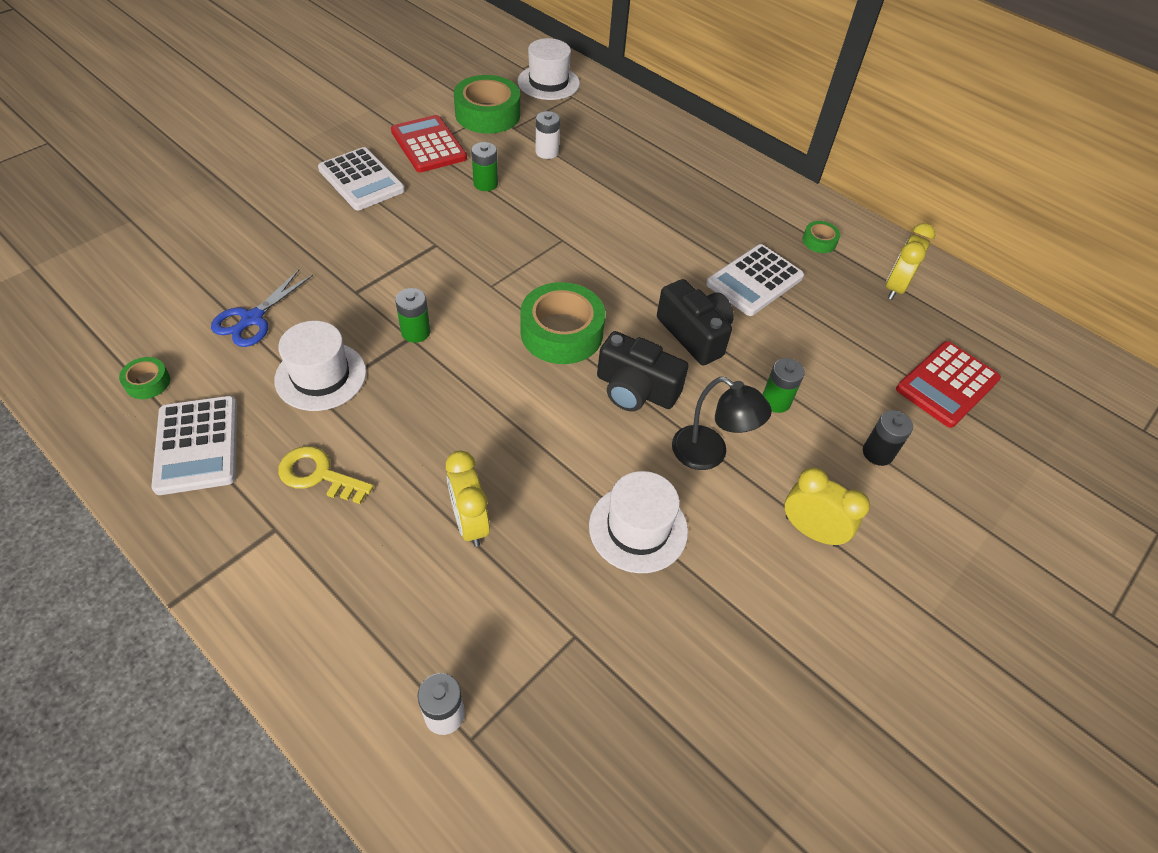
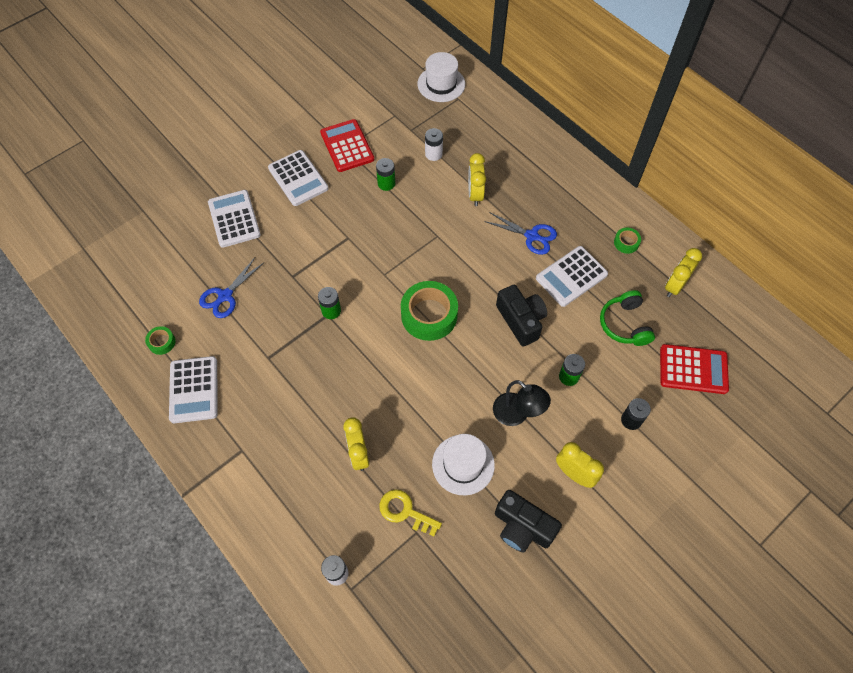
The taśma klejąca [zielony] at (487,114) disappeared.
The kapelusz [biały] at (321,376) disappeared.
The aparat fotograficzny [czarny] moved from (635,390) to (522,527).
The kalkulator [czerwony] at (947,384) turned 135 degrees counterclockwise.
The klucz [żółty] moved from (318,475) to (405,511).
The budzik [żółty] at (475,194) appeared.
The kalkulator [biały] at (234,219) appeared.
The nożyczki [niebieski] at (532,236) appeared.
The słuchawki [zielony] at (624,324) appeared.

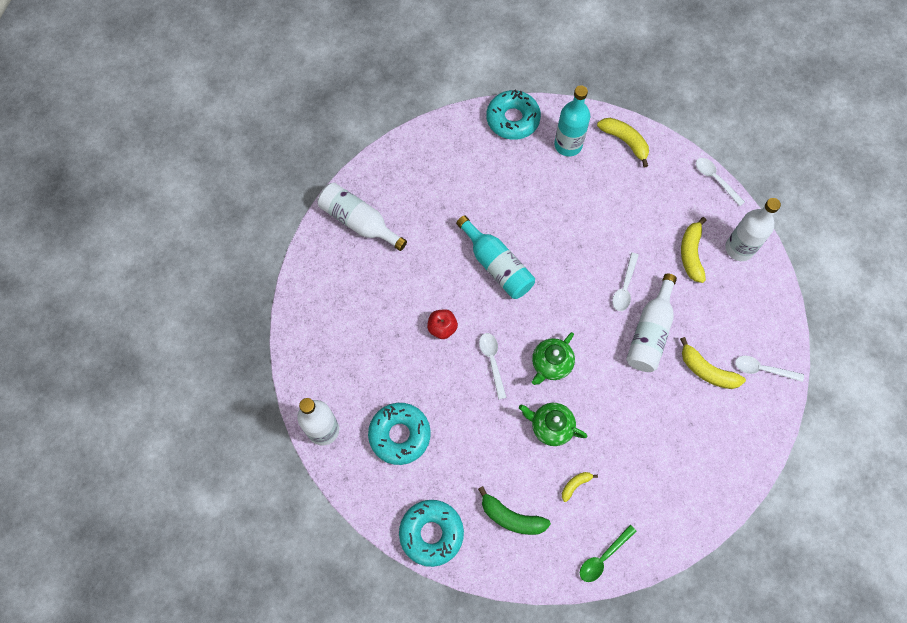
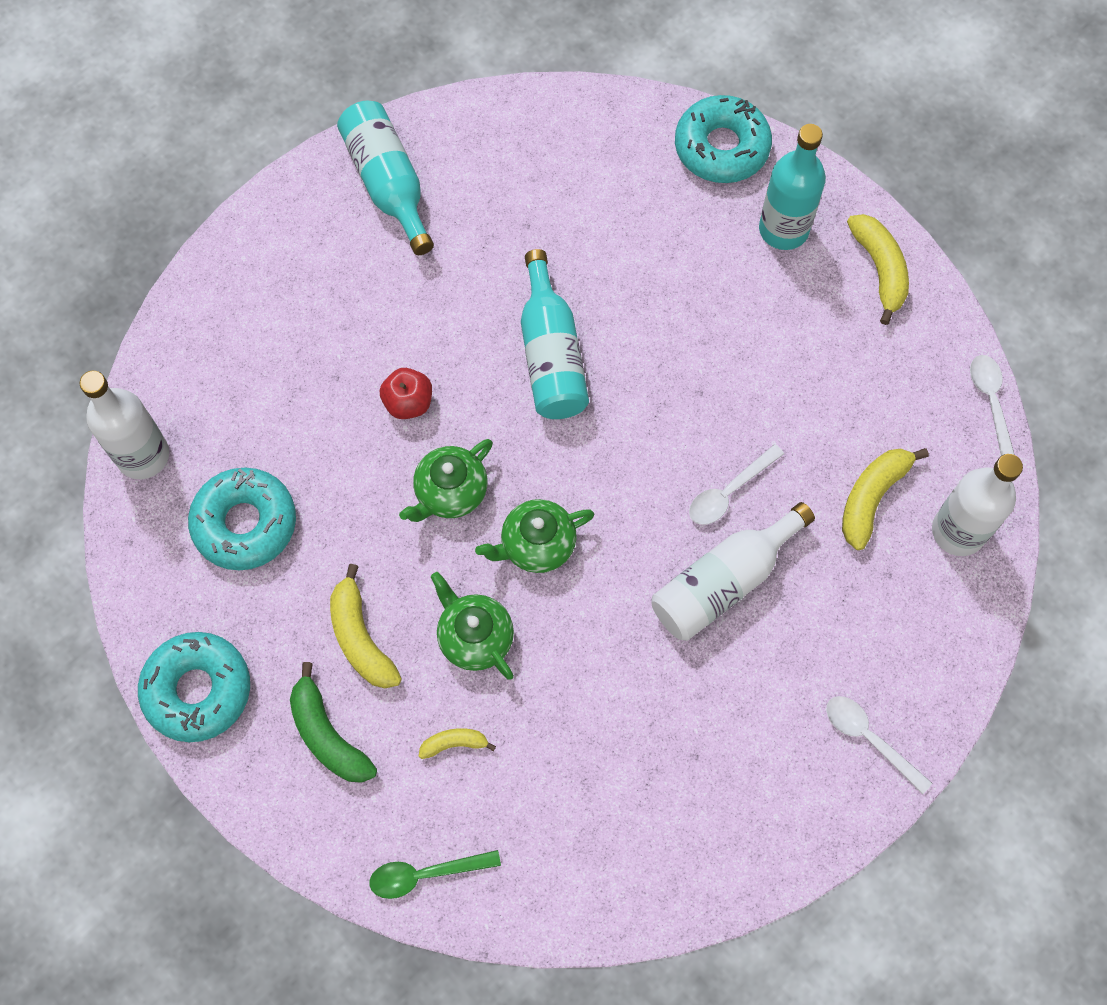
The butelka [biały] at (359,222) became the butelka [turkusowy] at (388,184).
The łyżka [biały] at (492,361) was replaced by the imbryk [zielony] at (450,492).
The banan [żółty] moved from (707,370) to (361,638).

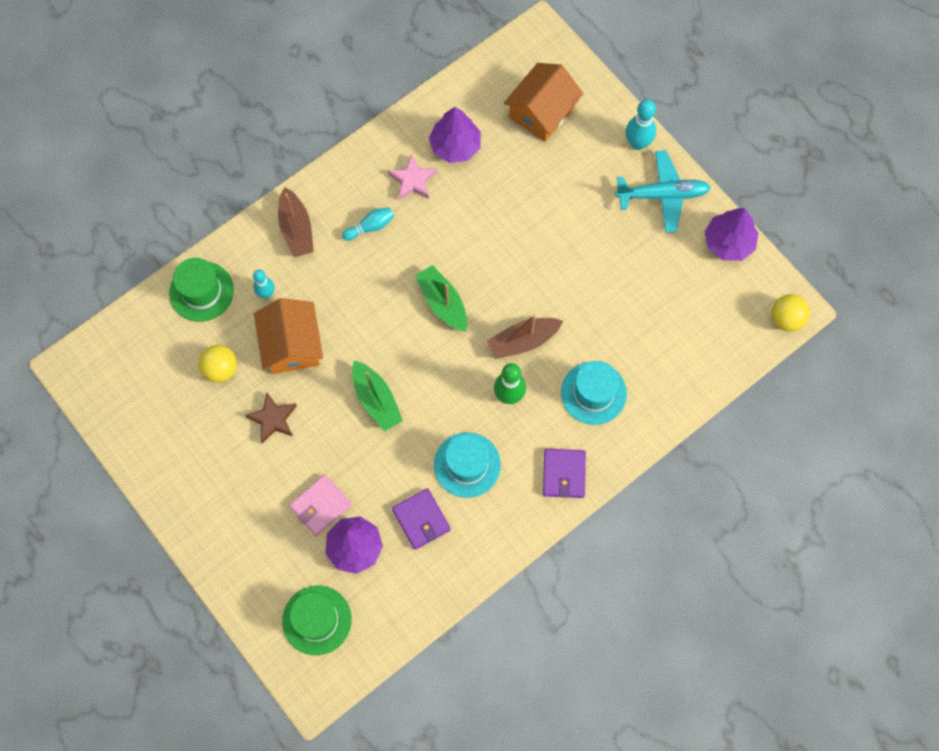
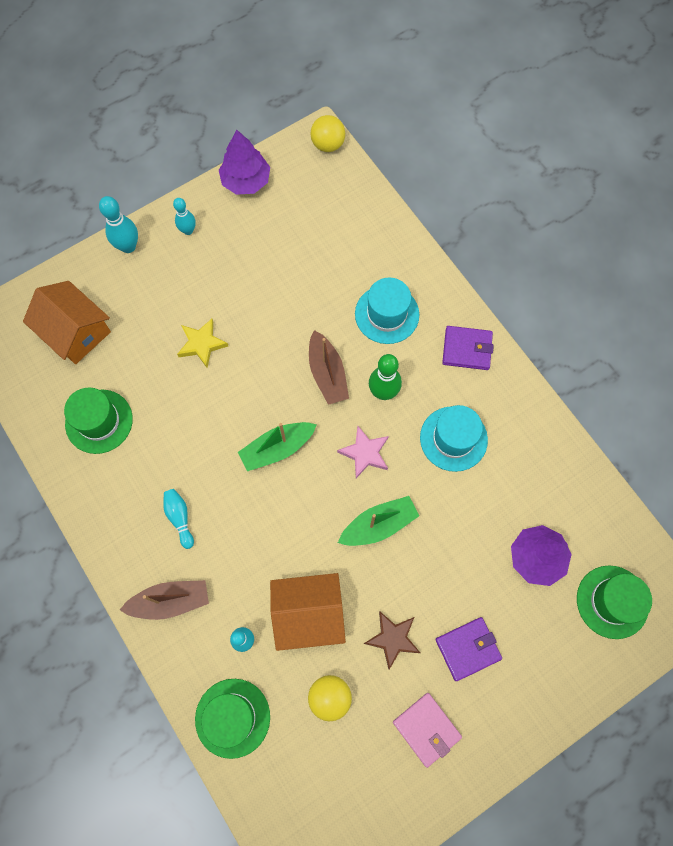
The drzewko [fioletowy] at (455,146) was replaced by the kapelusz [zielony] at (99,421).
The samolot [turkusowy] at (663,195) was replaced by the kręgiel [turkusowy] at (188,230).
The gwiazda [różowy] moved from (412,180) to (365,453).
The portfel [różowy] moved from (320,506) to (426,729).
The portfel [fioletowy] moved from (421,519) to (468,649).
The gwiazda [żółty] at (202,344) appeared.

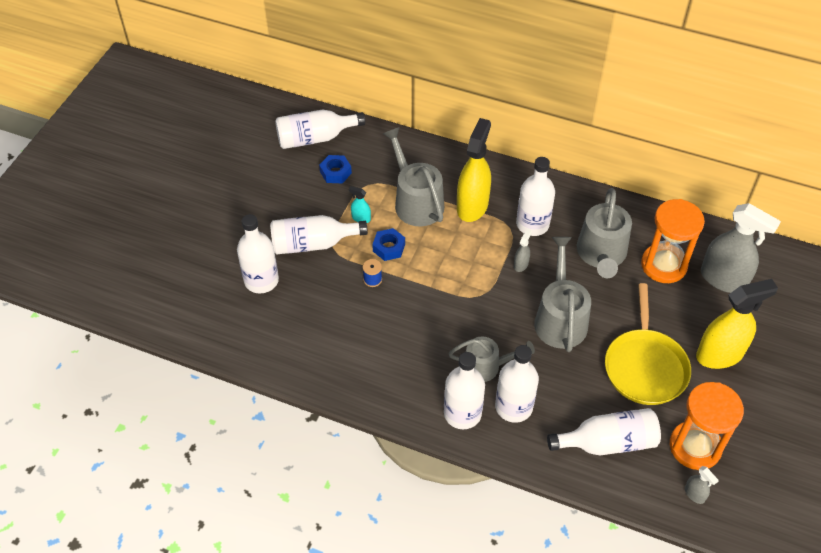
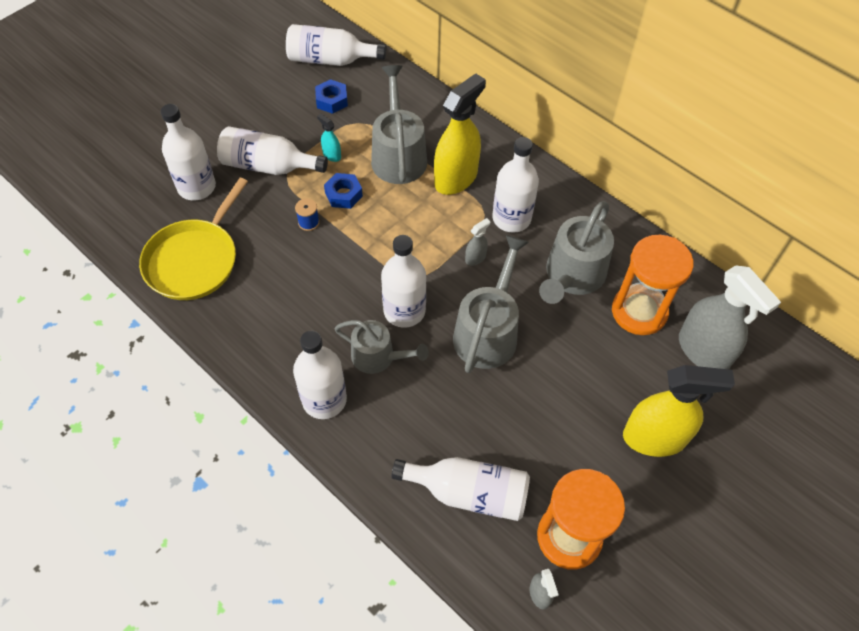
The patelnia [żółty] moved from (645,366) to (194,260).
The butelka [biały] moved from (513,407) to (404,311).

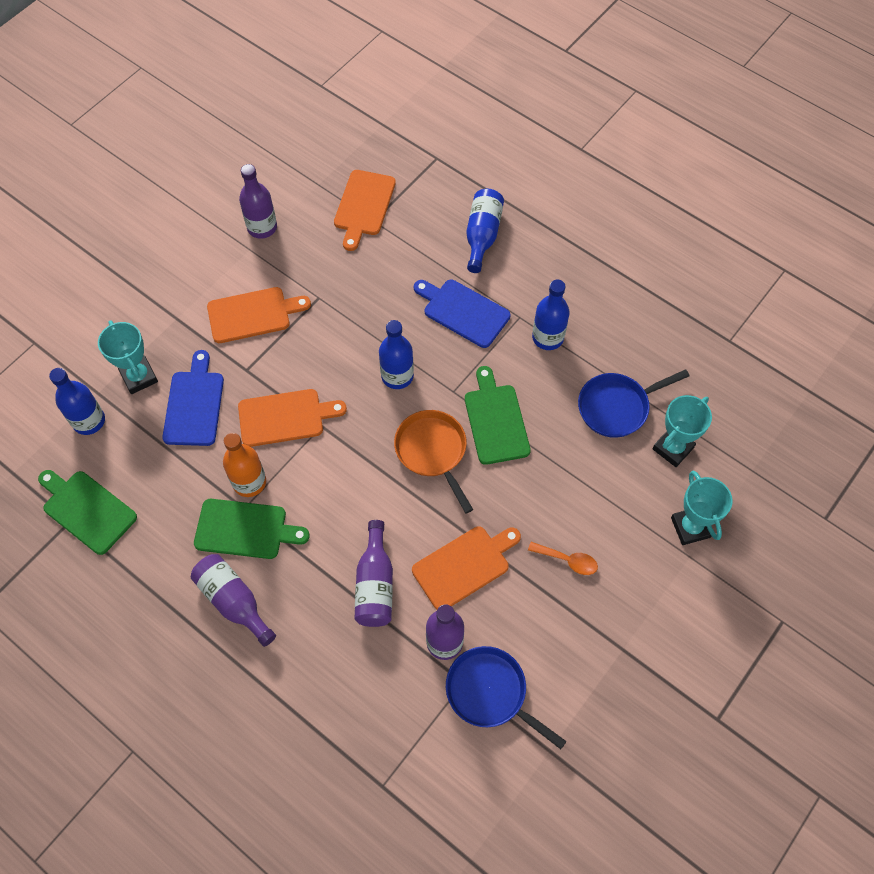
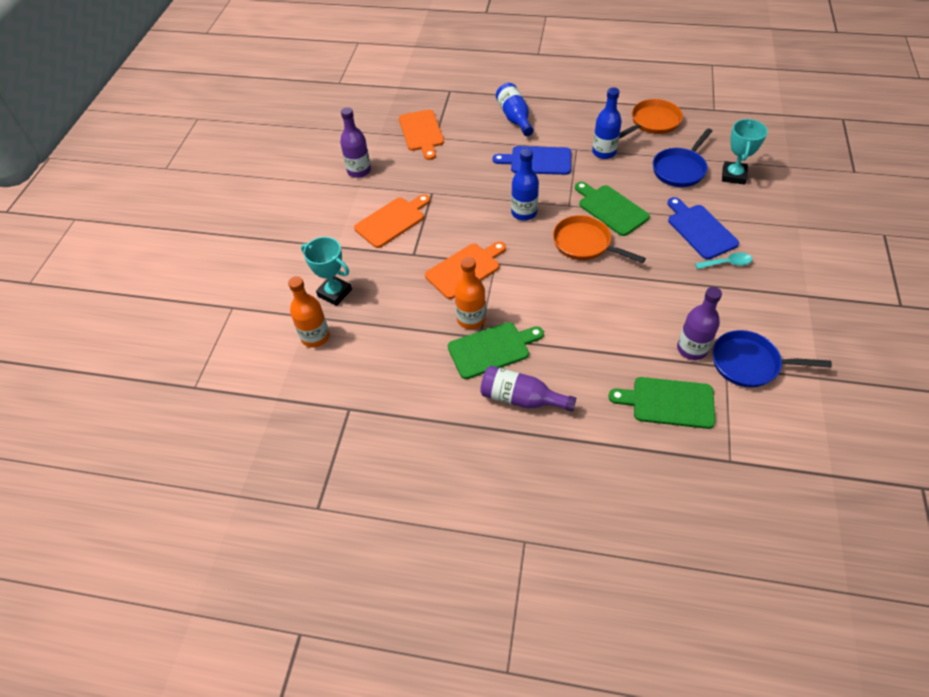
The deska do krojenia [niebieski] moved from (194,404) to (700,230).
The butelka [niebieski] at (89,421) became the butelka [pomarańczowy] at (315,337).
The deska do krojenia [zielony] moved from (87,510) to (668,402).
The puchar [turkusowy] at (690,527) disappeared.
The butelka [fioletowy] at (375,584) disappeared.
The deska do krojenia [pomarańczowy] at (464,566) disappeared.
The łyżka [pomarańczowy] at (567,560) became the łyżka [turkusowy] at (727,263).
The patelnia [pomarańczowy] at (652,122) appeared.

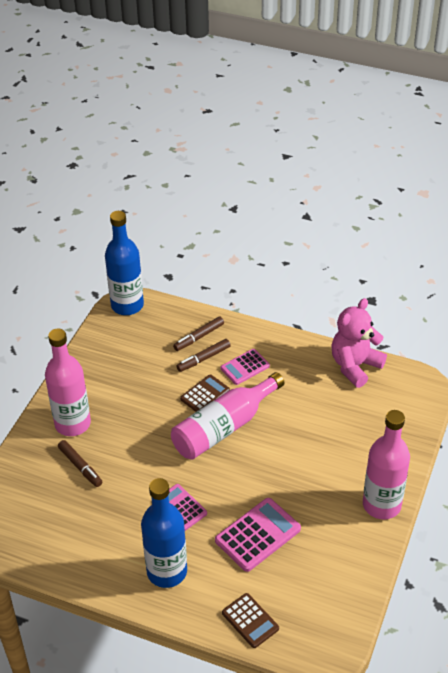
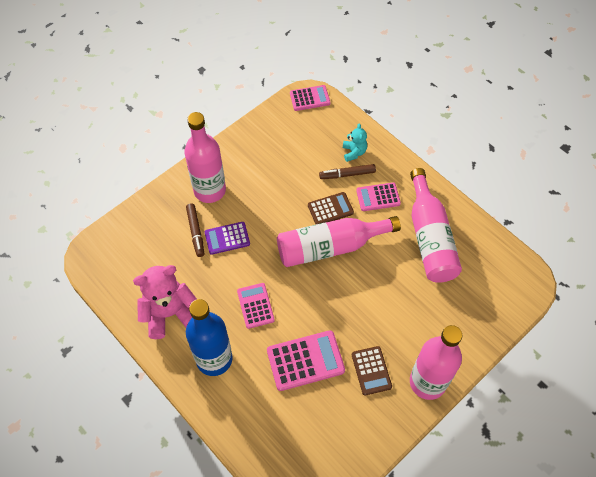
The butelka [niebieski] at (127,305) was replaced by the kalkulator [różowy] at (310,98).
The miś [różowy] moved from (355,366) to (169,313).
The flamaster [brązowy] at (199,337) was replaced by the miś [turkusowy] at (354,152).
The kalkulator [brązowy] moved from (250,621) to (371,370).
The butelka [różowy] at (429,237) appeared.
The kalkulator [fioletowy] at (227,238) appeared.

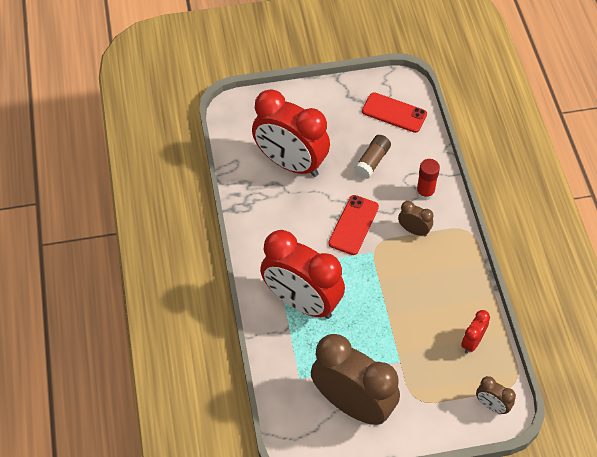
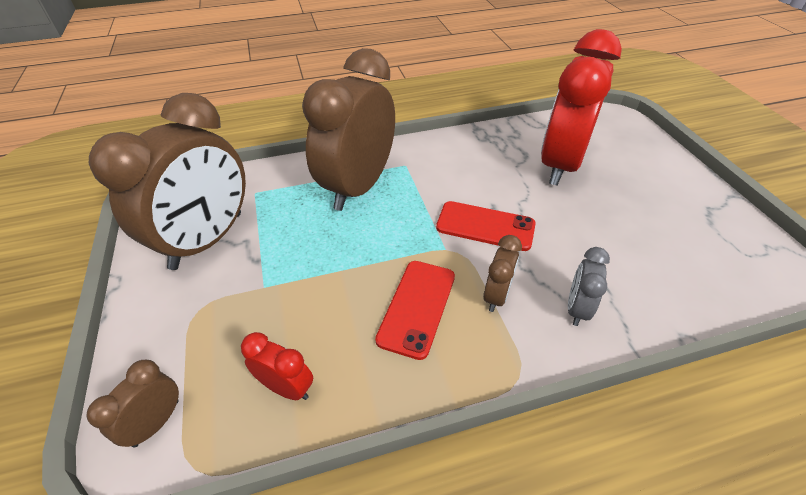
The telefon [czerwony] moved from (394,113) to (417,307).
The klej w sztyfcie [brązowy] at (372,162) disappeared.
The klej w sztyfcie [czerwony] at (425,192) was replaced by the budzik [szary] at (576,308).
The budzik [czerwony] at (302,302) became the budzik [brązowy] at (358,187).

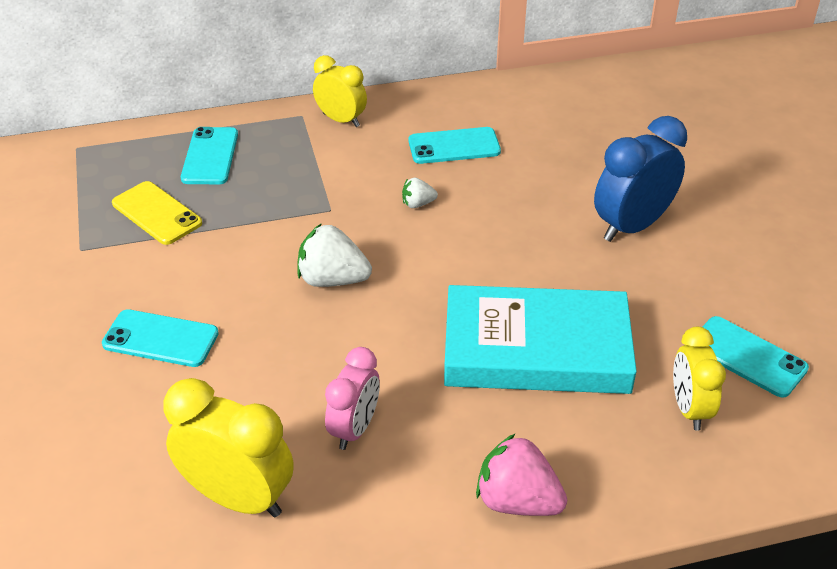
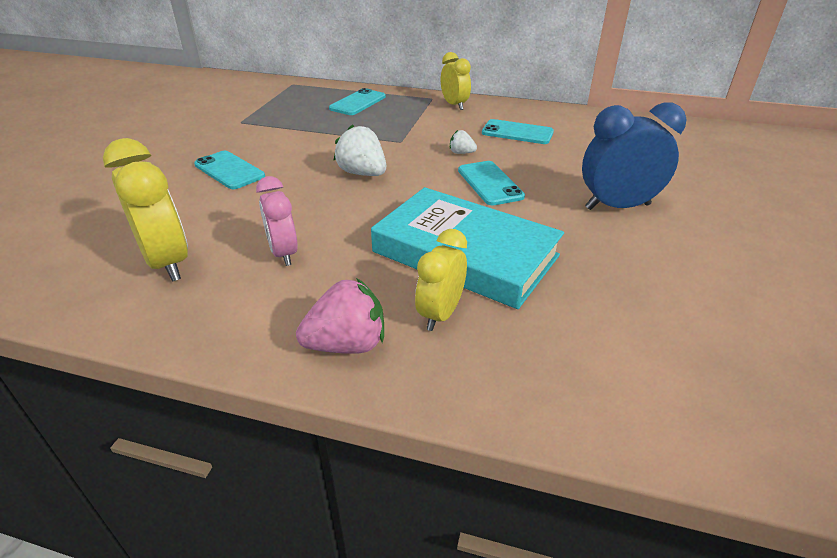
The telefon [żółty] at (157,213) disappeared.
The telefon [turkusowy] moved from (747,357) to (490,183).
The budzik [żółty] moved from (689,409) to (440,314).
The budzik [różowy] at (354,429) turned 105 degrees clockwise.
The truskawka [różowy] at (517,501) turned 105 degrees clockwise.

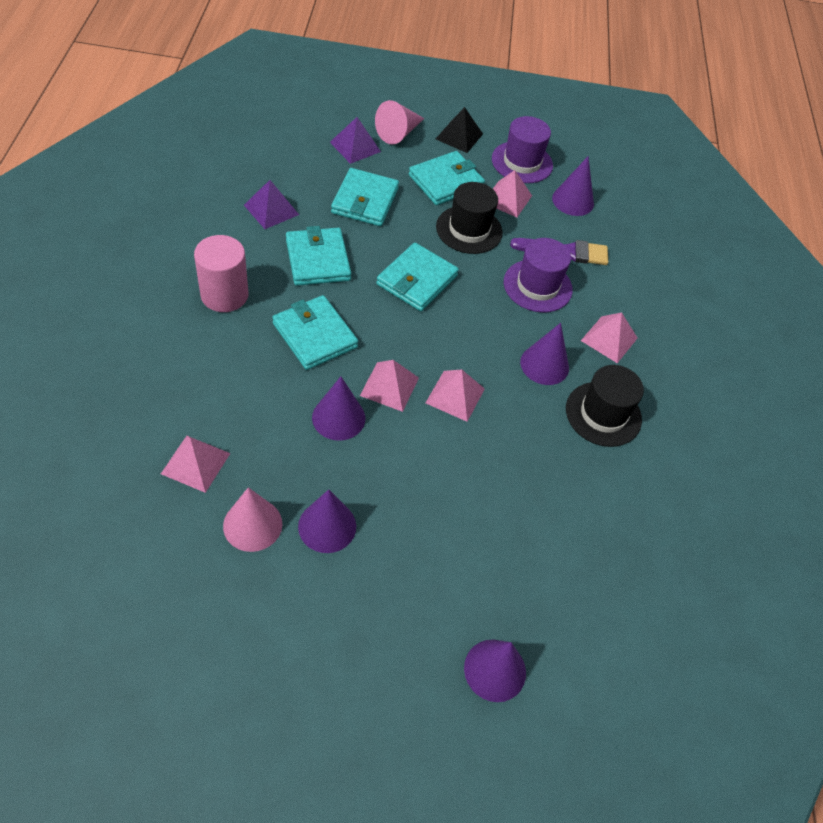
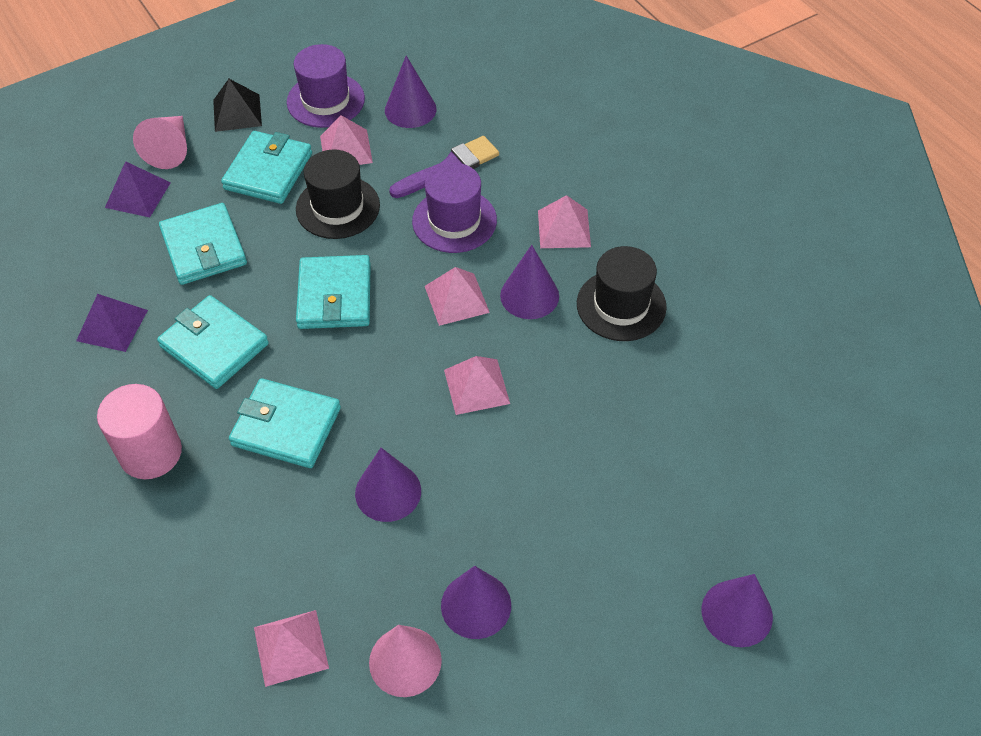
The piramida [różowy] moved from (389,386) to (457,299).

